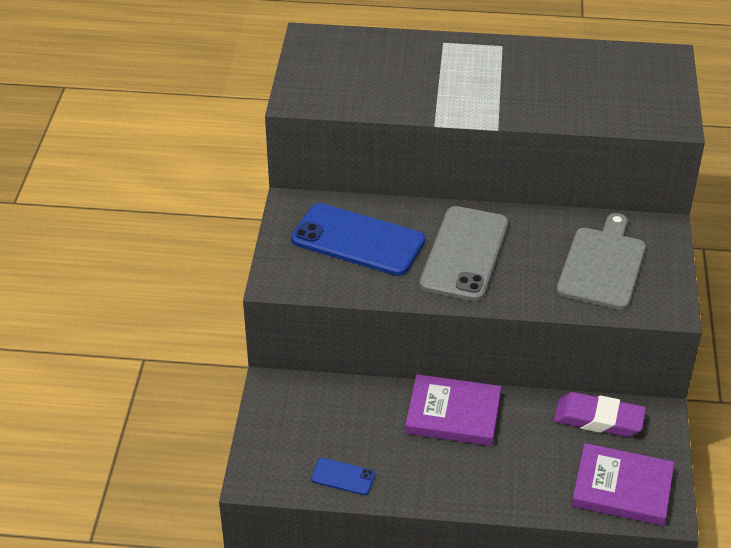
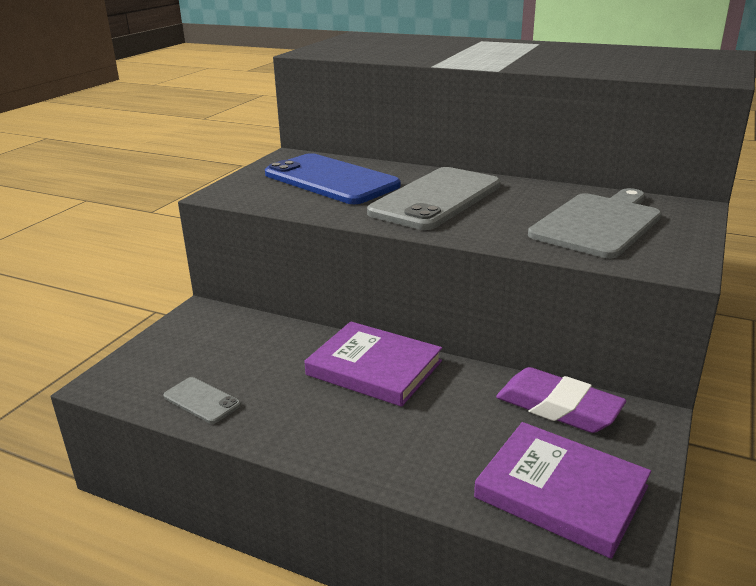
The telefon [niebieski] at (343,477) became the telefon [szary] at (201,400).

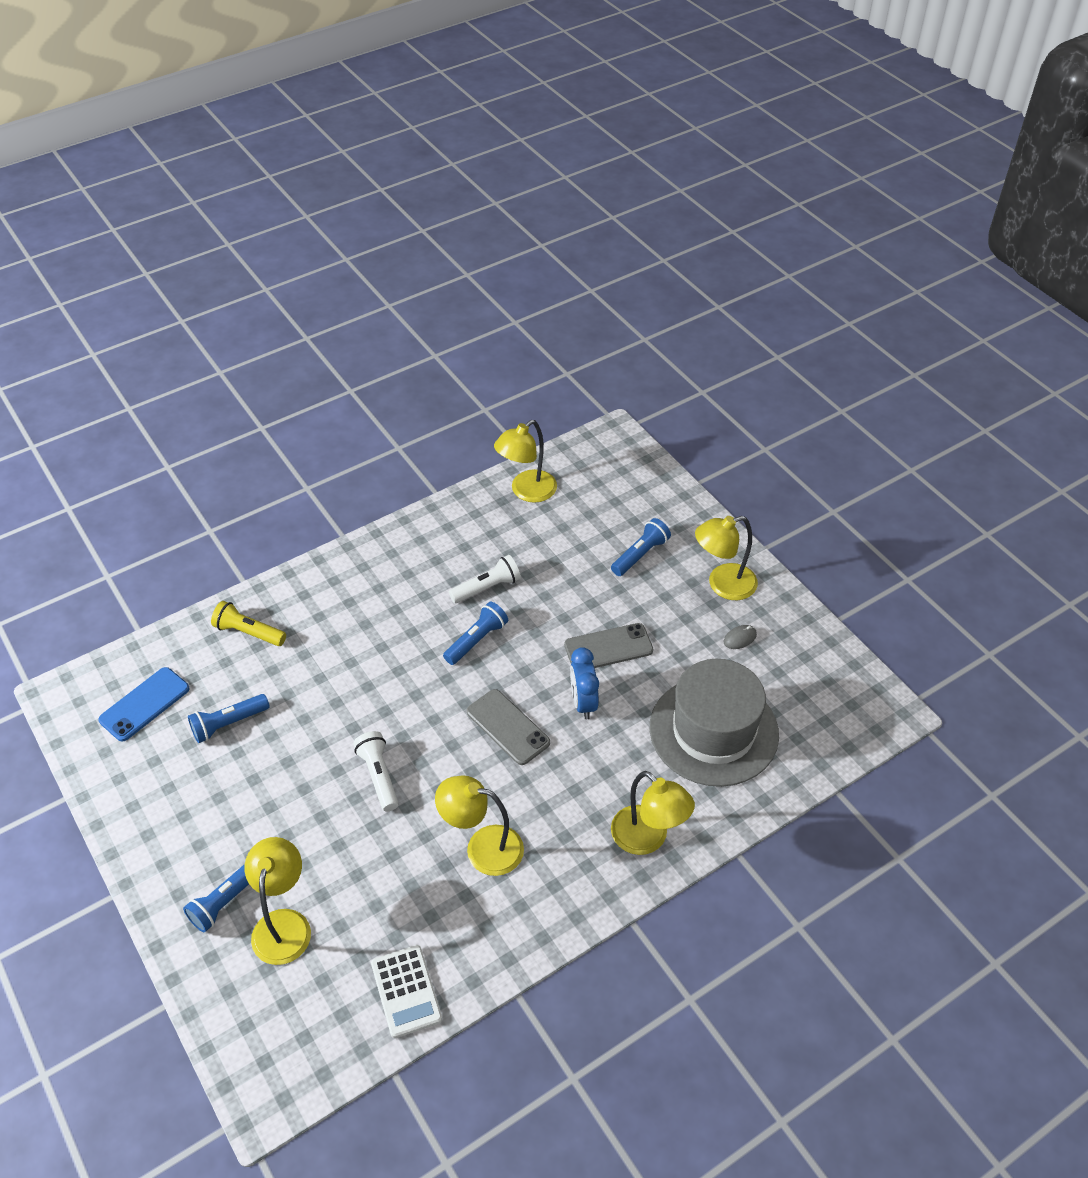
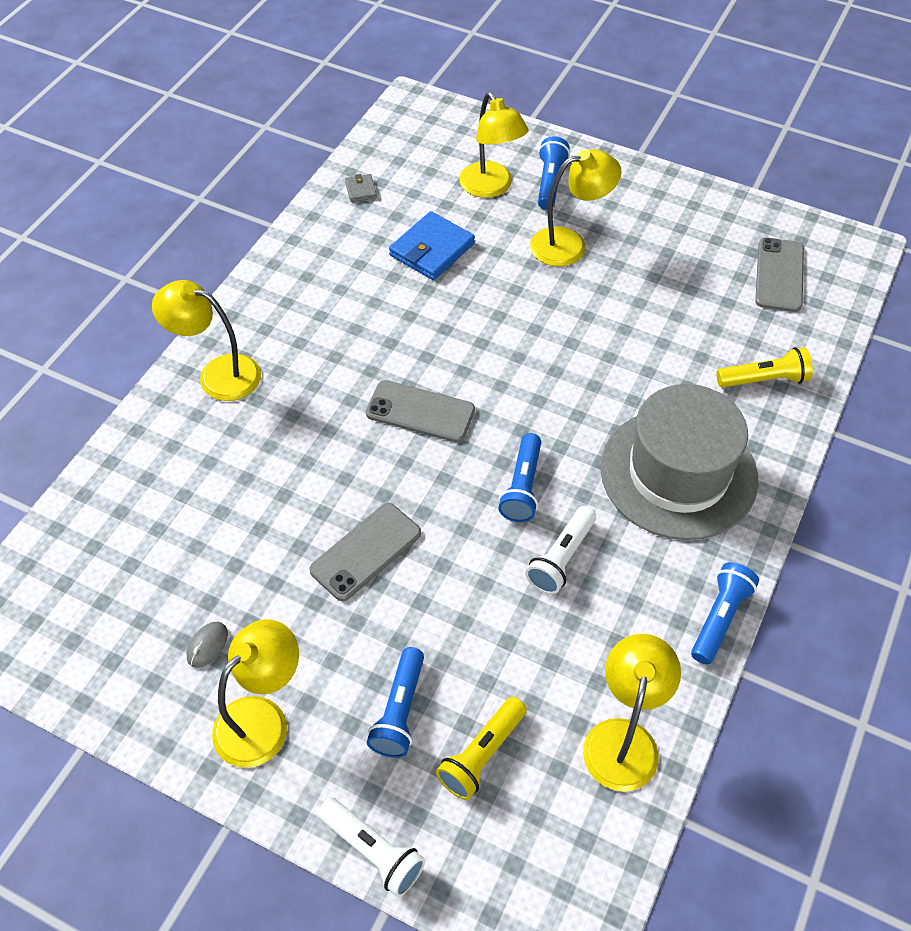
The budzik [niebieski] at (583,702) disappeared.
The kapelusz [szary] moved from (713,731) to (678,473).
The telefon [niebieski] at (144,704) became the telefon [szary] at (779,275).
The latarka [niebieski] moved from (228,724) to (720,618).
The latarka [biały] moved from (379,776) to (373,851).
The lampka [żółty] moved from (482,848) to (569,244).
The kalkulator [biały] at (406,991) was replaced by the portfel [szary] at (361,190).
The portfel [niebieski] at (432,249) appeared.
The latarka [żółty] at (481,754) appeared.

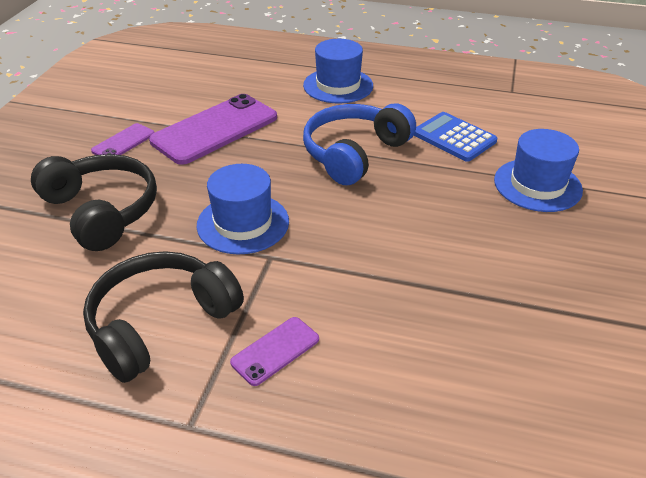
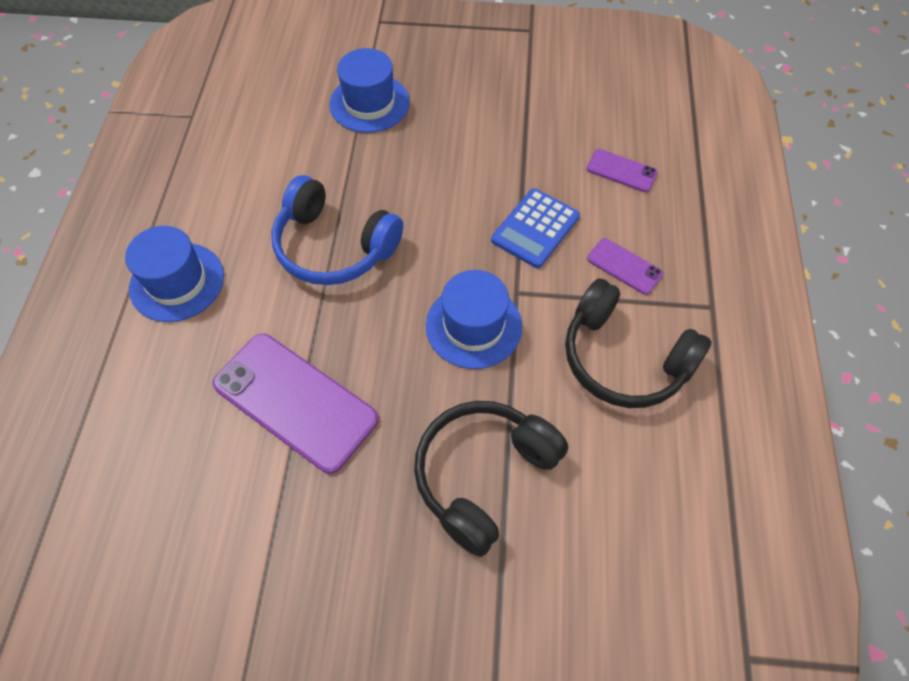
The kalkulator [niebieski] moved from (454,137) to (535,228).
The telefon [fioletowy] moved from (123,142) to (621,171).

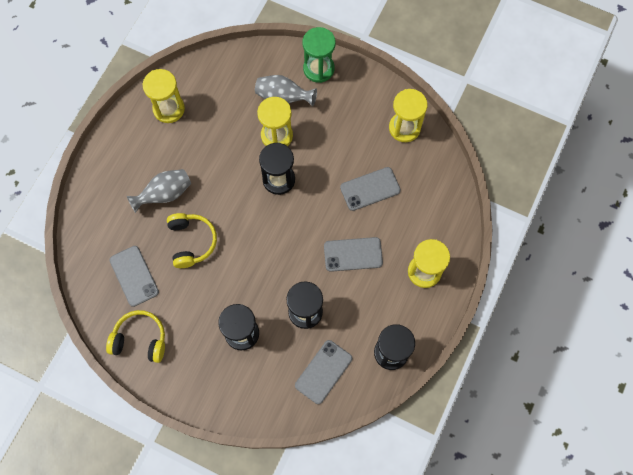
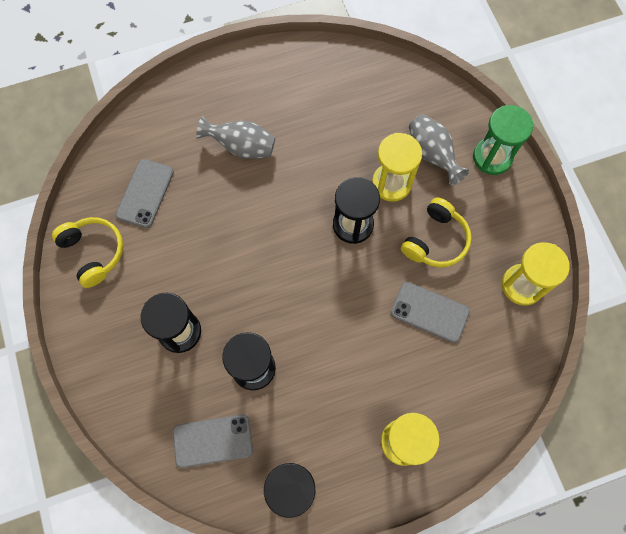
The klepsydra [żółty] at (169,109) disappeared.
The słuchawki [żółty] moved from (191,242) to (435,240).
The telefon [szary] at (353,254) disappeared.

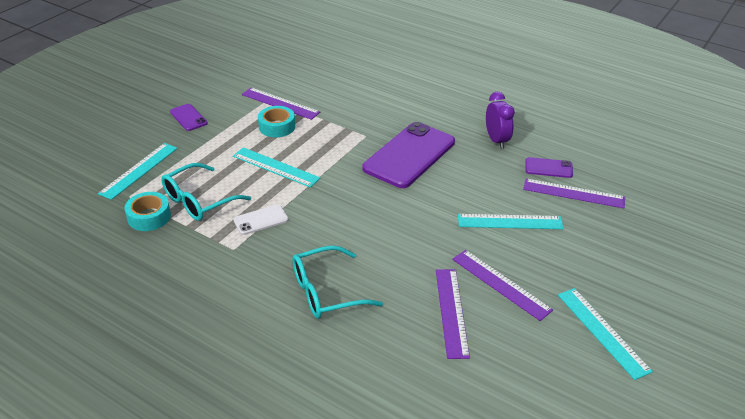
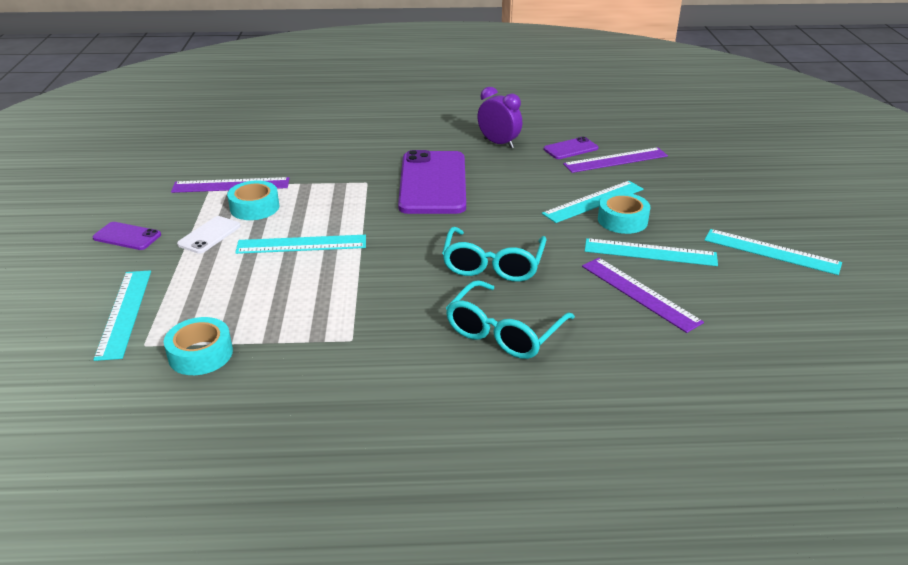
The okulary [turkusowy] moved from (199,200) to (493,264).
The telefon [biały] moved from (261,220) to (209,235).
The linijka [fioletowy] at (500,284) became the linijka [turkusowy] at (650,252).
The taśma klejąca [turkusowy] at (622,220) appeared.

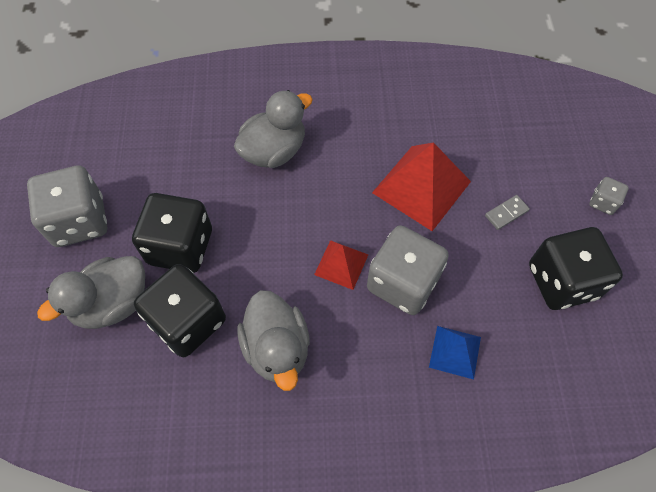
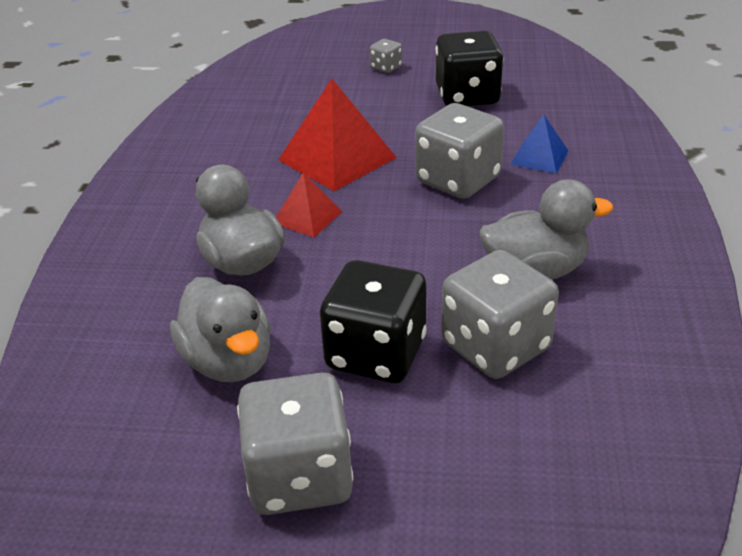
The kostka domina [szary] at (506,213) disappeared.
The piramida [czerwony] moved from (341,264) to (307,217).
The kaczka [szary] moved from (112,303) to (229,361).
The kostka do gry [czarny] at (188,321) became the kostka do gry [szary] at (495,346).

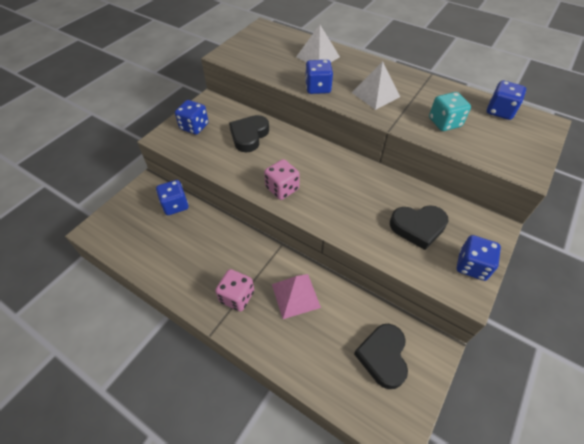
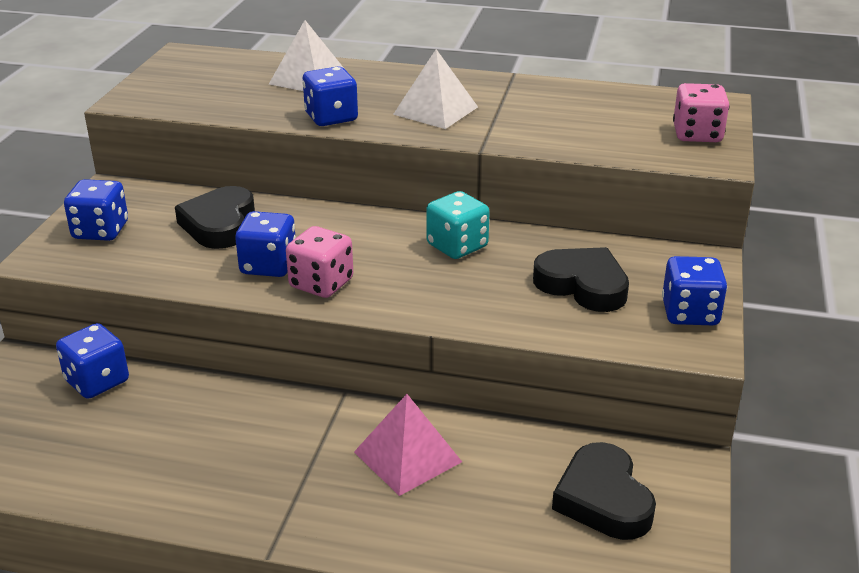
The kostka do gry [niebieski] moved from (500,111) to (268,265).
The kostka do gry [turkusowy] moved from (444,123) to (457,246).
The serce [czarny] at (418,227) turned 120 degrees counterclockwise.
The kostka do gry [różowy] moved from (237,296) to (697,134).

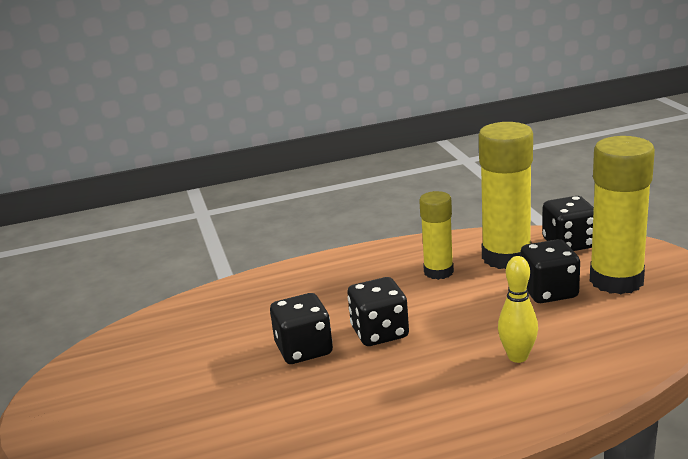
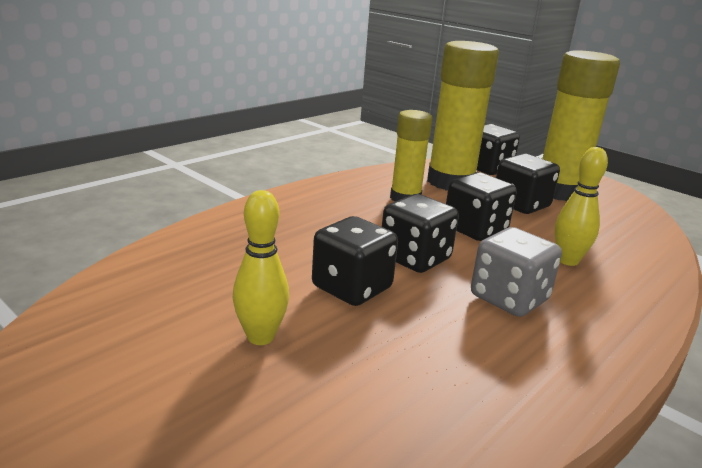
The kostka do gry [czarny] at (475,230) appeared.
The kręgiel [żółty] at (260,337) appeared.
The kostka do gry [szary] at (509,298) appeared.

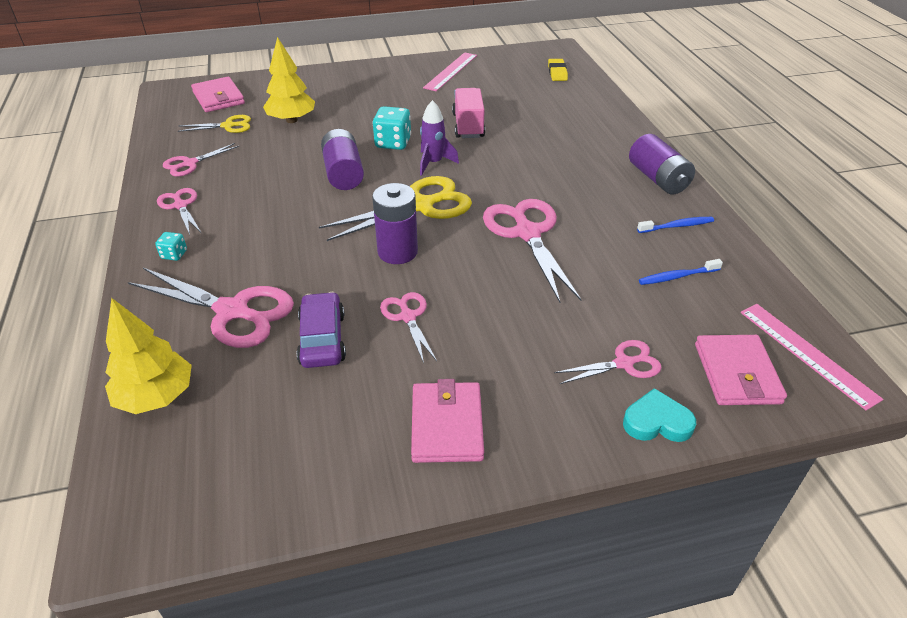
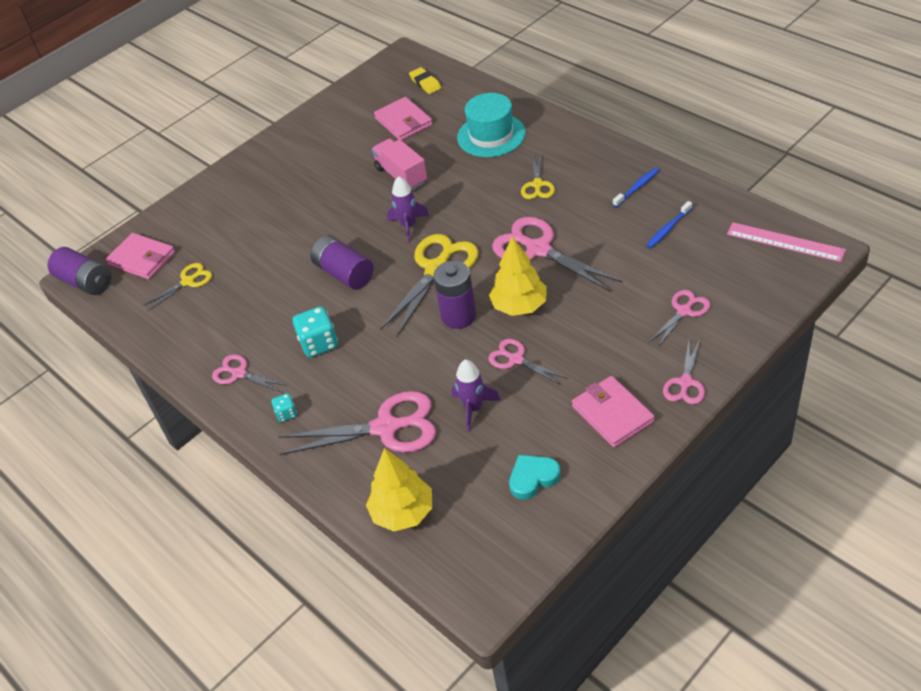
The drzewko [żółty] moved from (291,120) to (519,306).
The linijka [różowy] at (451,71) disappeared.
The kostka do gry [turkusowy] moved from (393,143) to (319,344).
The bateria [fioletowy] moved from (658,179) to (86,282).
The nożyczki [różowy] moved from (190,164) to (685,383).
The samochód [fioletowy] at (322,339) was replaced by the rakieta [fioletowy] at (473,408).
The portfel [różowy] moved from (737,373) to (403,122).
The serce [turkusowy] moved from (657,422) to (533,478).
The kapelusz [turkusowy] at (491,135) appeared.
The nożyczki [żółty] at (537,185) appeared.

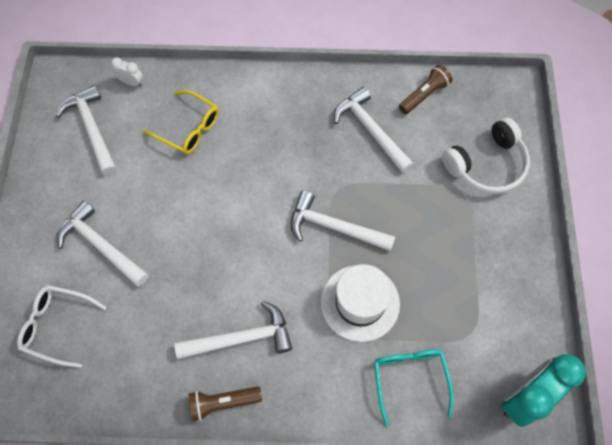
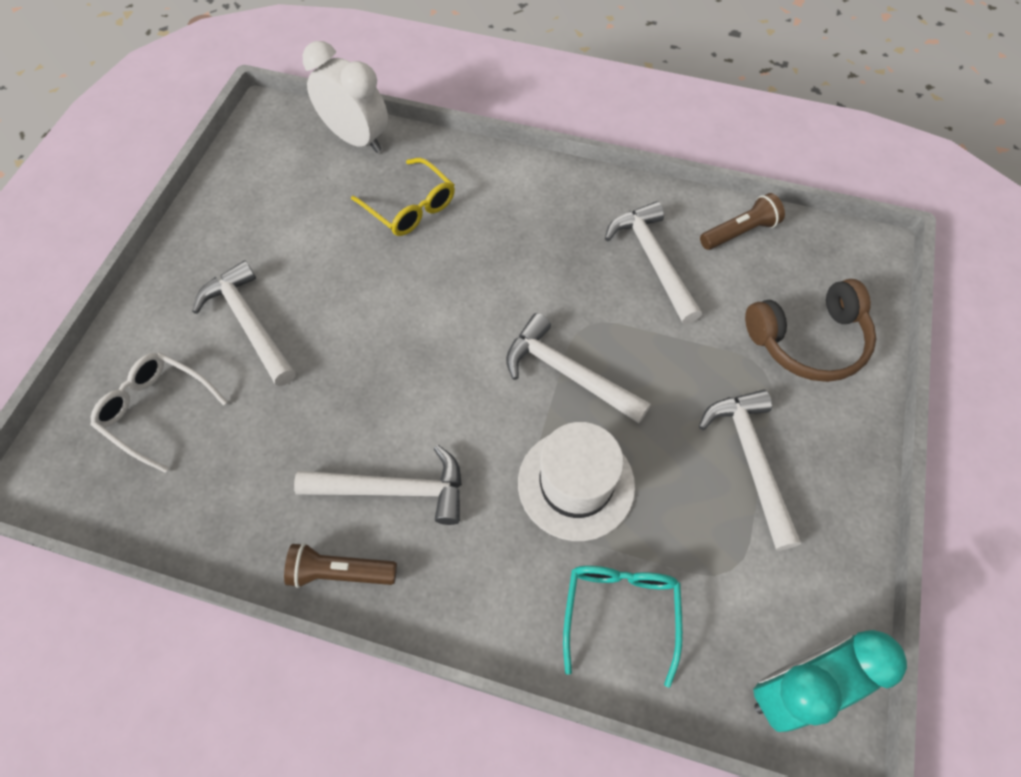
The budzik [biały] at (131,82) changed to 2.18 times the size.
The młotek [biały] moved from (92,129) to (751,461).
The słuchawki [biały] at (486,165) became the słuchawki [brązowy] at (808,341).

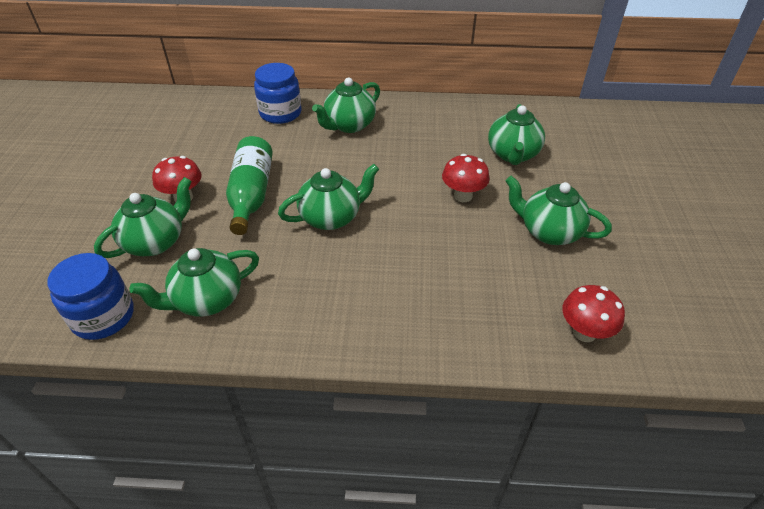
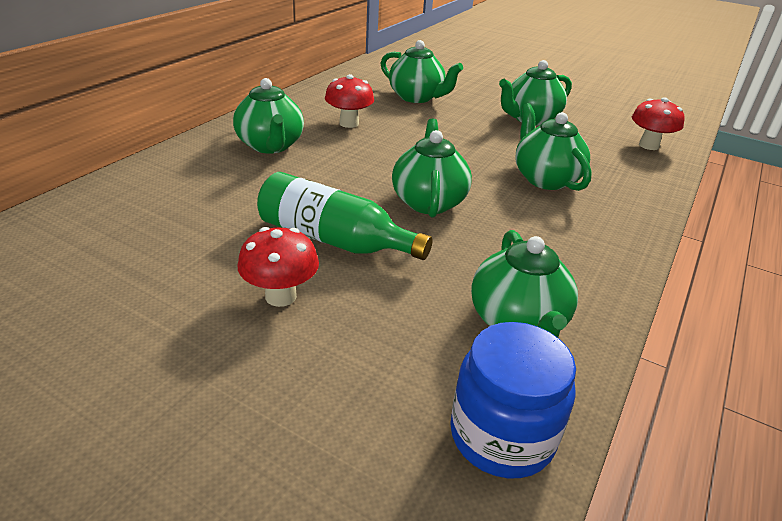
The słoik [niebieski] at (280,113) disappeared.
The grzyb [czerwony] moved from (463,196) to (349,123).
The imbryk [zielony] moved from (156,242) to (545,179).

